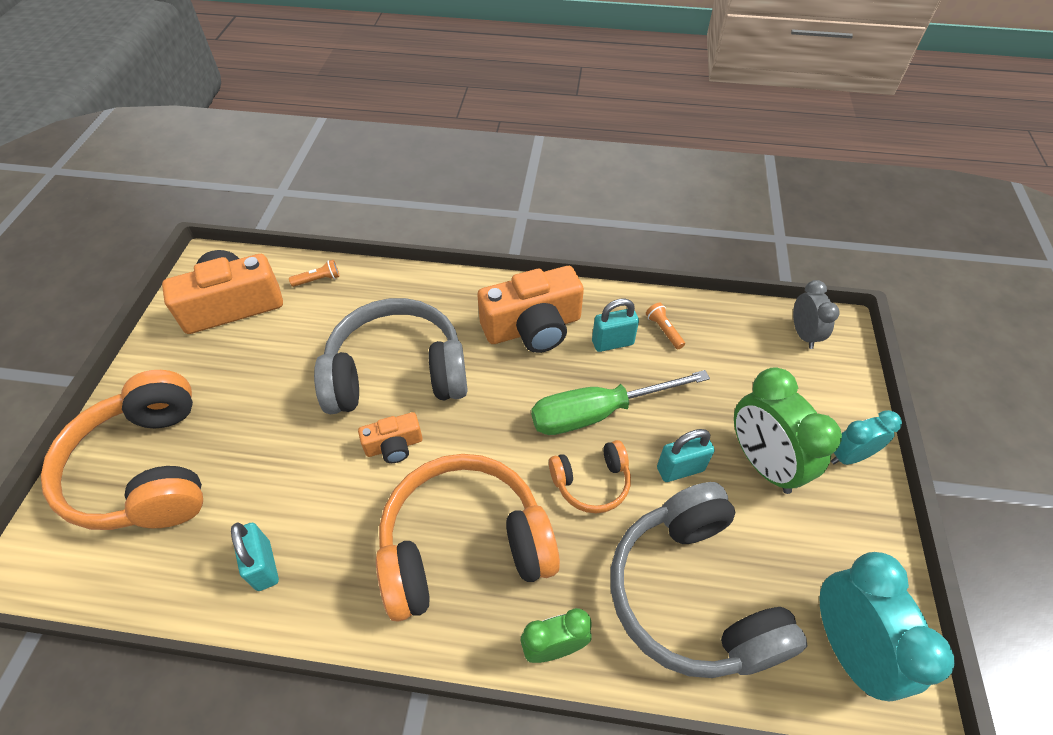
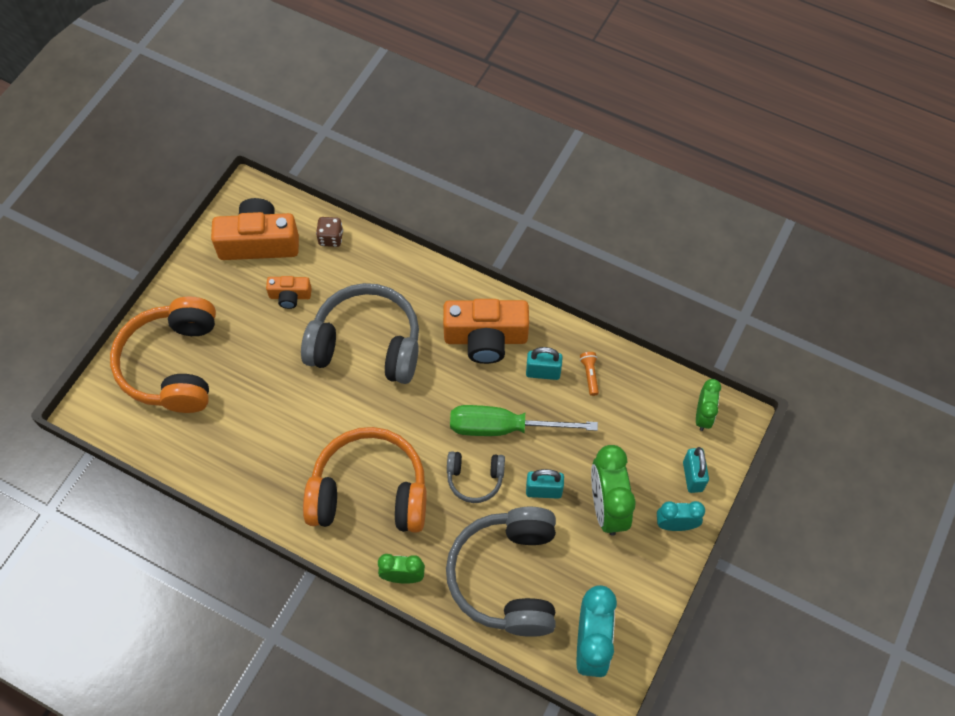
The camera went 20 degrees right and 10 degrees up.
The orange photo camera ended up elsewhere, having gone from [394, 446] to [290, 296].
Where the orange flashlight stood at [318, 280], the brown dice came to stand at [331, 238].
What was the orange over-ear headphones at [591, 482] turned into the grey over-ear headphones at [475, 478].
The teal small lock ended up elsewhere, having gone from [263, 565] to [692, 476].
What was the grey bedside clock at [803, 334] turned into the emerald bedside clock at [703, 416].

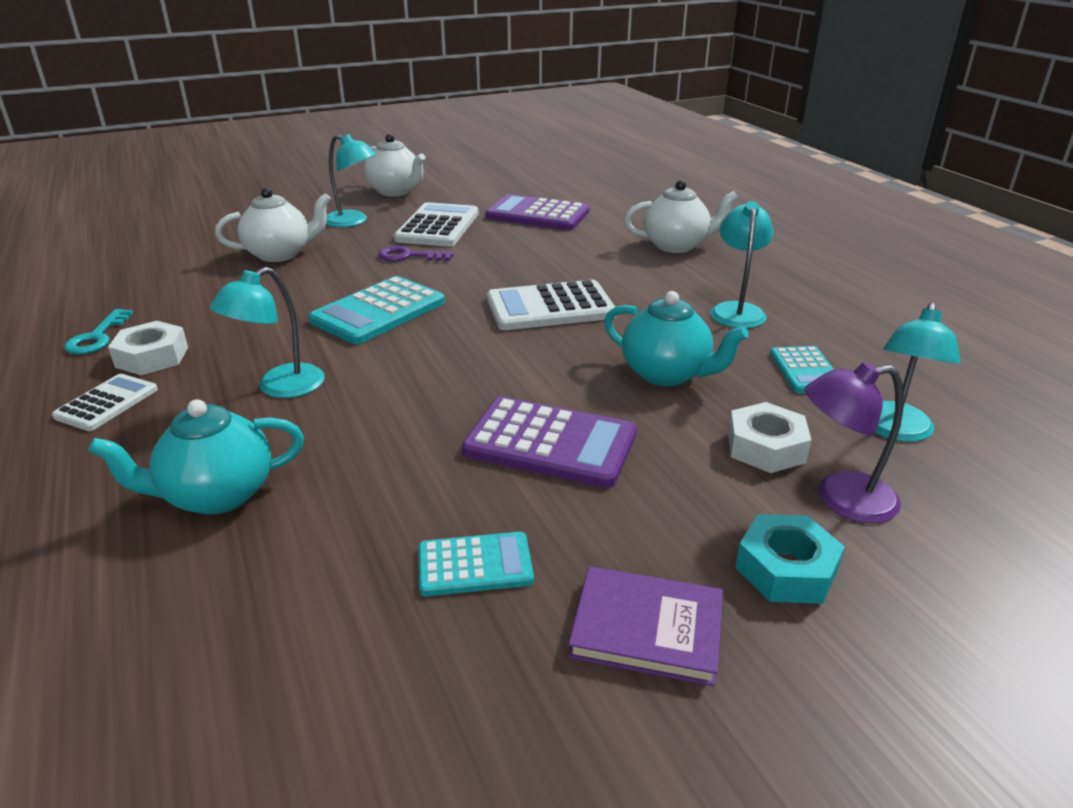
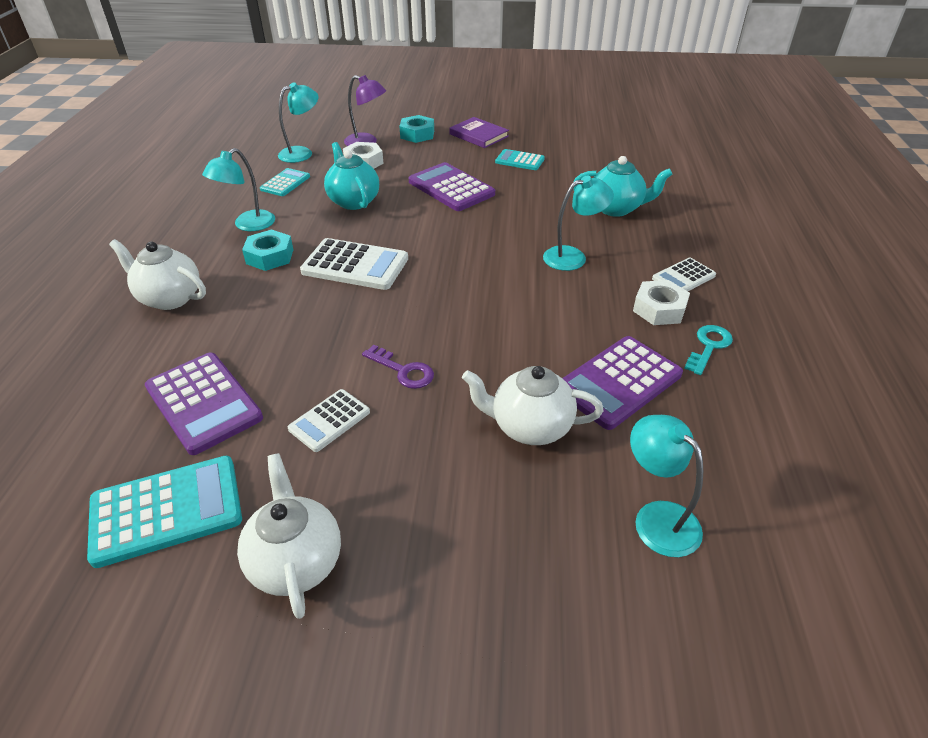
The camera went 150 degrees left and 10 degrees up.
The teal calculator ended up elsewhere, having gone from [378, 311] to [166, 510].
The second view gained the teal hex nut at [270, 256].
The size of the pure white calculator at [437, 226] changed by a factor of 0.59.
The second view gained the violet calculator at [618, 382].
The teal lamp ended up elsewhere, having gone from [353, 221] to [657, 518].

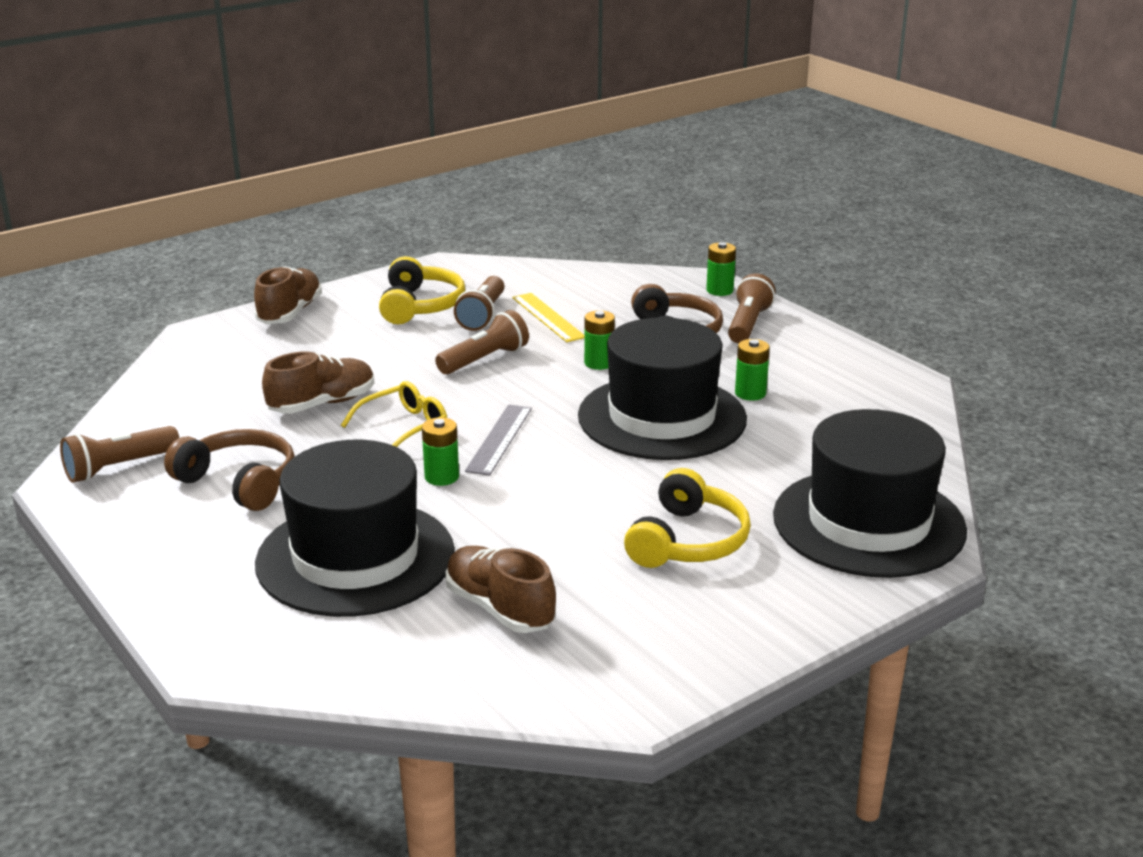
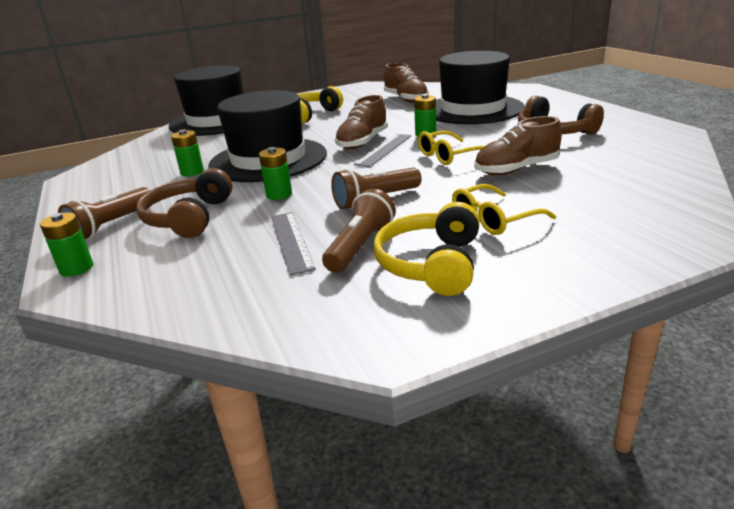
The camera went 165 degrees left and 0 degrees up.
What was the yellow ruler at [548, 317] turned into the grey ruler at [291, 241].
The brown lace-up shoe ended up elsewhere, having gone from [290, 313] to [362, 142].
The second view gained the yellow glasses at [493, 219].
The second view lost the brown flashlight at [118, 468].

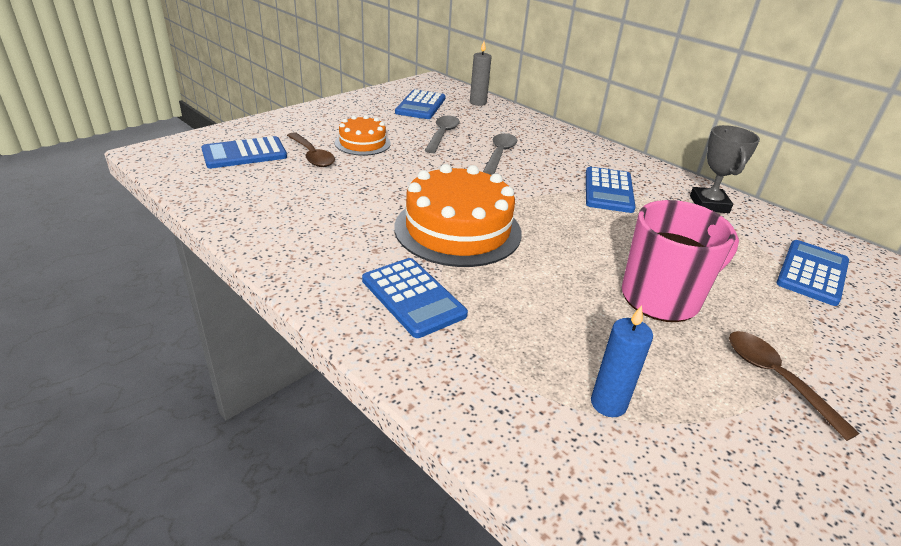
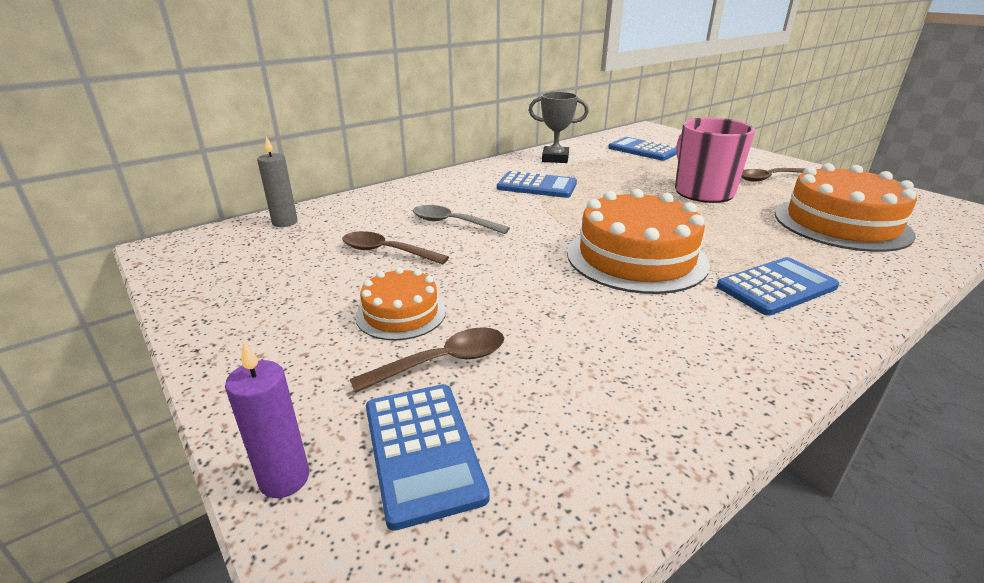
The camera went 80 degrees left and 5 degrees down.
The second view gained the violet candle at [284, 479].
What was the grey spoon at [442, 134] turned into the brown spoon at [386, 252].
Where the blue candle stood at [608, 404], the orange layer cake came to stand at [841, 224].
The second view lost the blue calculator at [420, 105].

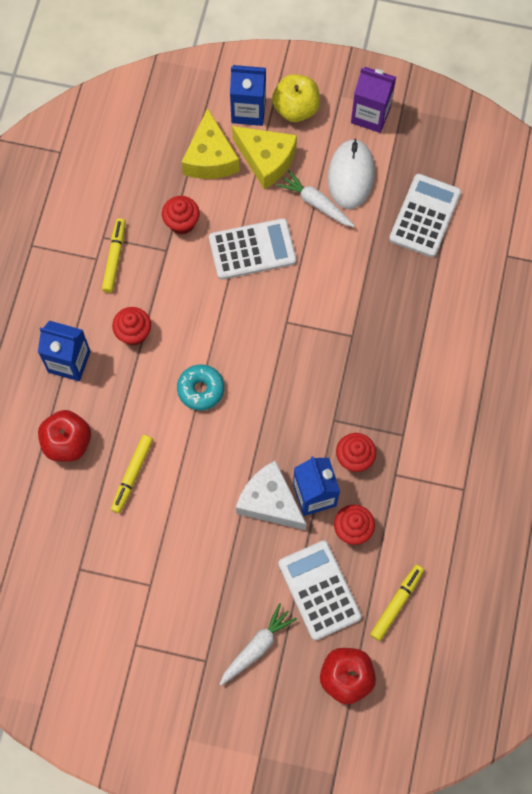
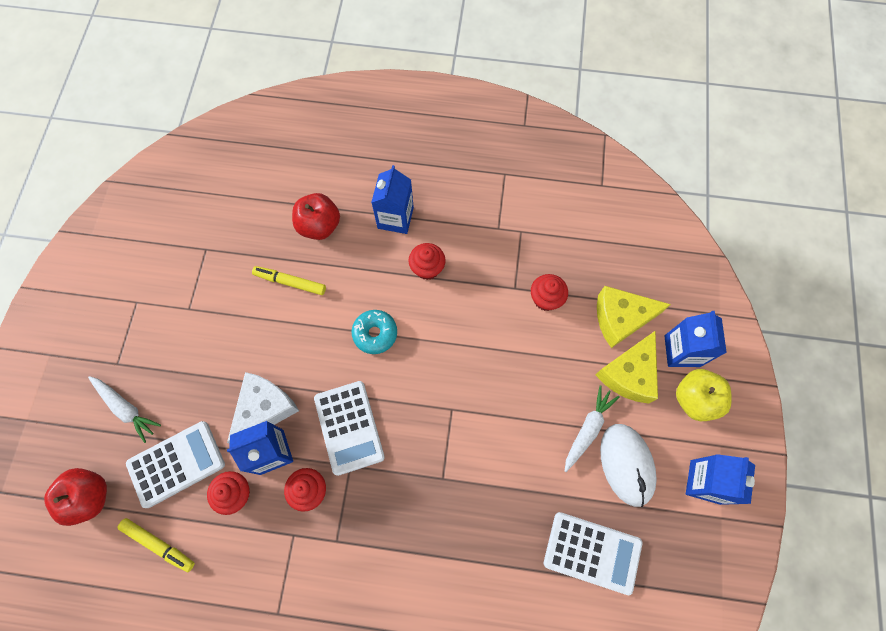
The camera went 85 degrees right and 0 degrees up.
The pure white calculator ended up elsewhere, having gone from [252, 249] to [349, 427].
The pure white PC mouse at [351, 176] ended up facing another way, 75 degrees clockwise from before.
What was the violet carton at [370, 115] turned into the blue carton at [705, 482].
The second view lost the yellow felt pen at [114, 258].

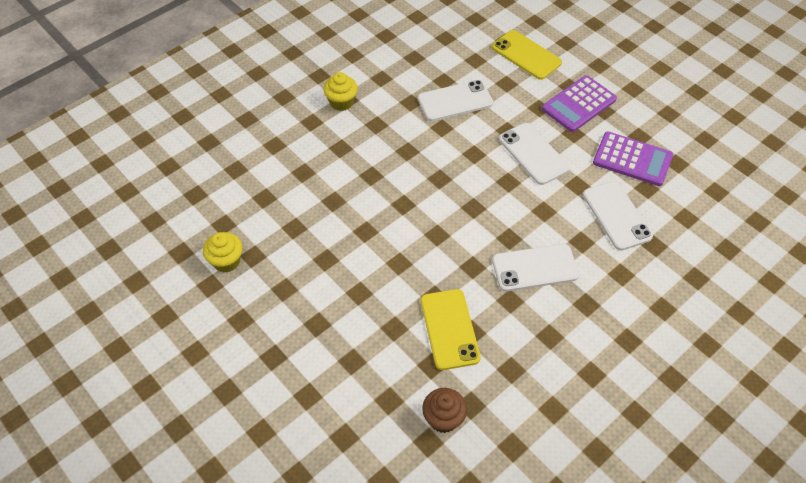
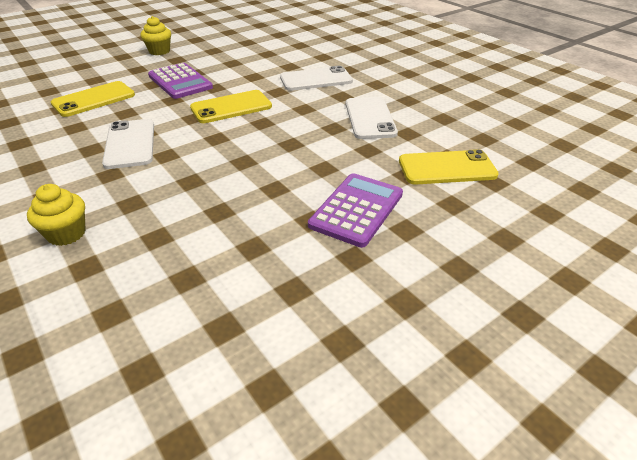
The camera went 85 degrees left and 15 degrees down.
The yellow cupcake ended up elsewhere, having gone from [226, 261] to [159, 51].
What was the pure white smartphone at [533, 154] turned into the yellow smartphone at [231, 107].
The violet calculator ended up elsewhere, having gone from [632, 159] to [357, 210].
The second view lost the brown cupcake at [443, 418].

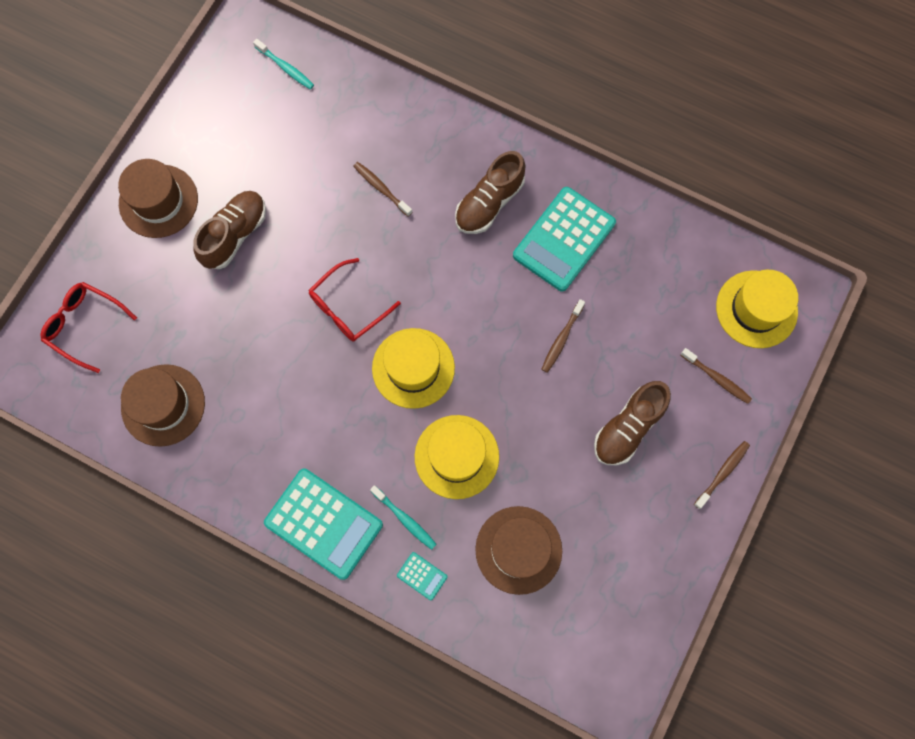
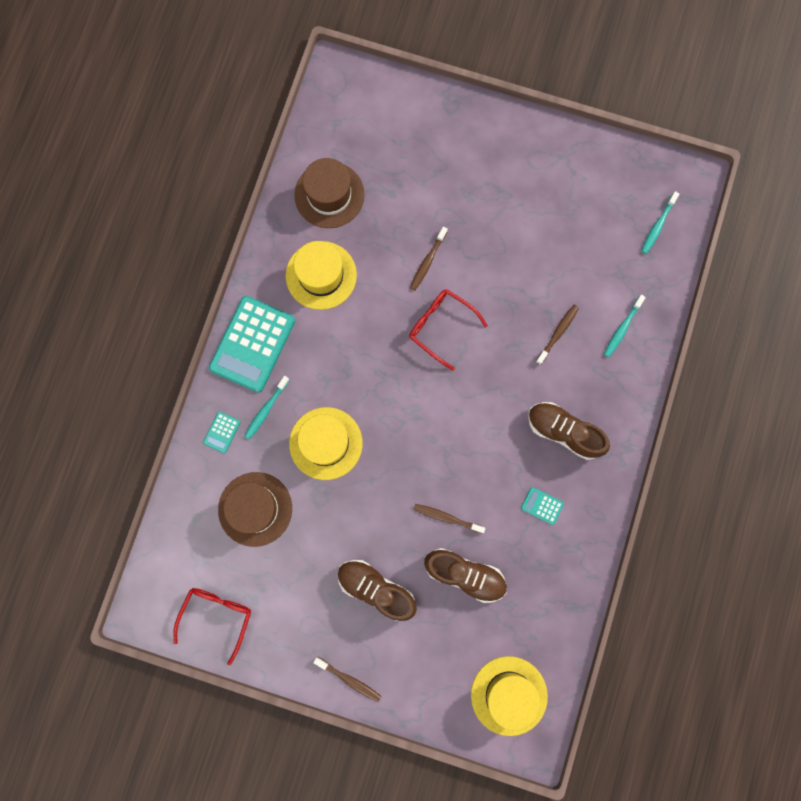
The camera went 80 degrees right and 5 degrees up.
The scarlet glasses ended up elsewhere, having gone from [84, 325] to [217, 616].
The yellow hat ended up elsewhere, having gone from [413, 368] to [321, 275].
The brown toothbrush ended up elsewhere, having gone from [716, 378] to [427, 261].
The brown lace-up shoe ended up elsewhere, having gone from [235, 235] to [465, 574].
The size of the teal calculator at [564, 239] changed by a factor of 0.42.
The second view gained the teal toothbrush at [622, 328].
The second view lost the brown hat at [158, 201].

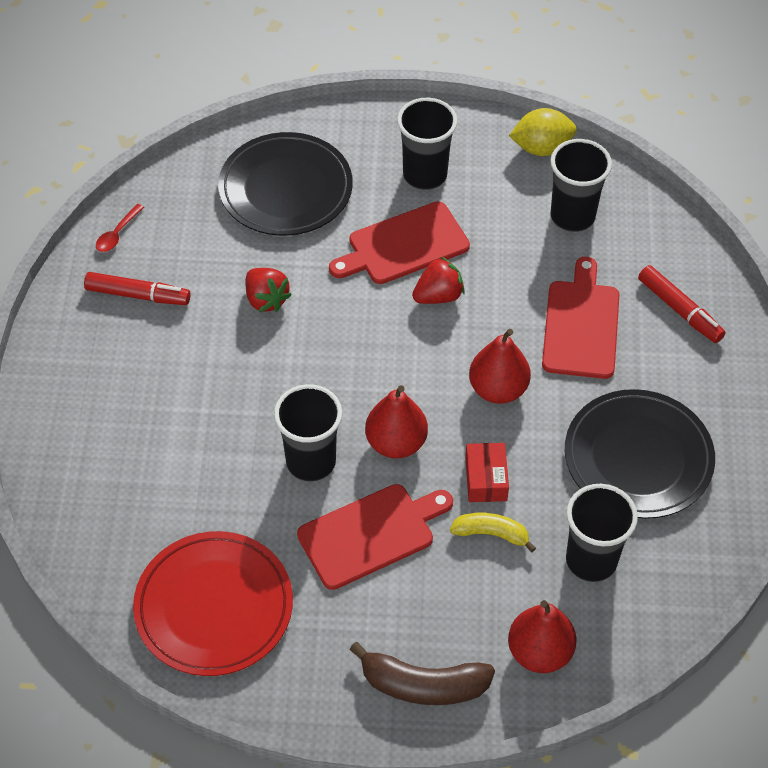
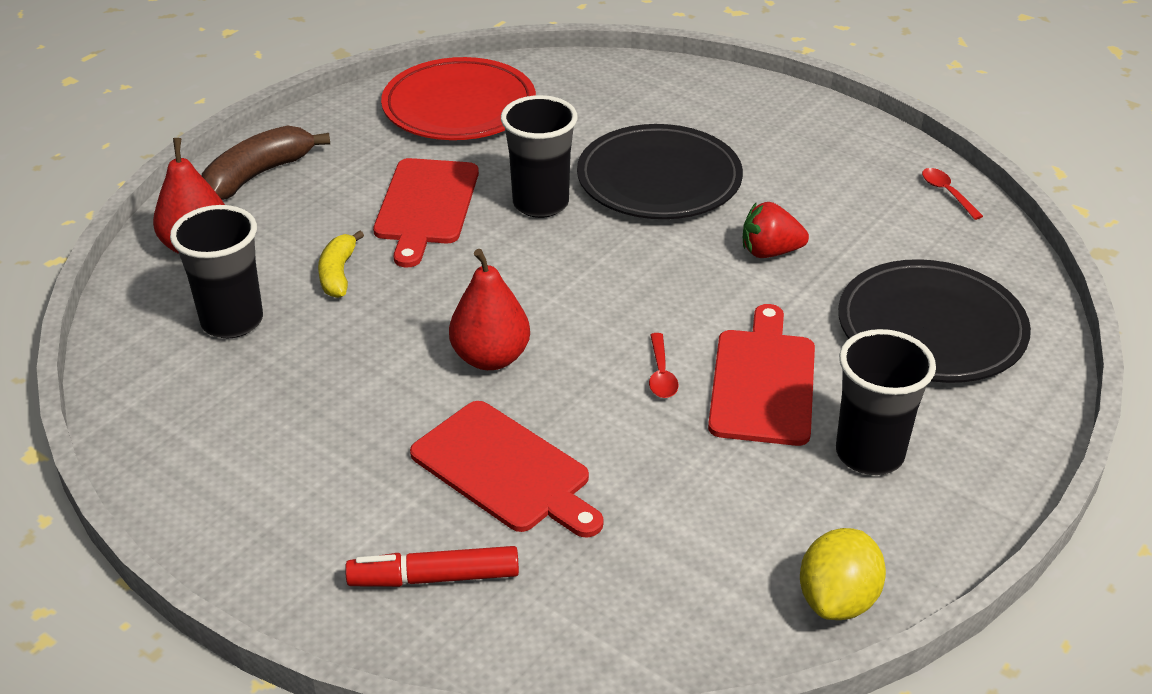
The camera went 125 degrees right and 15 degrees down.
The yellow toy banana at [491, 534] ended up facing another way, 135 degrees clockwise from before.
The black flat dish ended up elsewhere, having gone from [638, 458] to [659, 179].
Where the scarlet berry stood at [438, 296], the scarlet spoon came to stand at [661, 374].
The second view lost the scarlet felt pen at [138, 295].
The second view lost the scarlet toy pear at [396, 443].
The second view lost the scarlet parcel at [485, 479].
The second view lost the black cup at [572, 216].

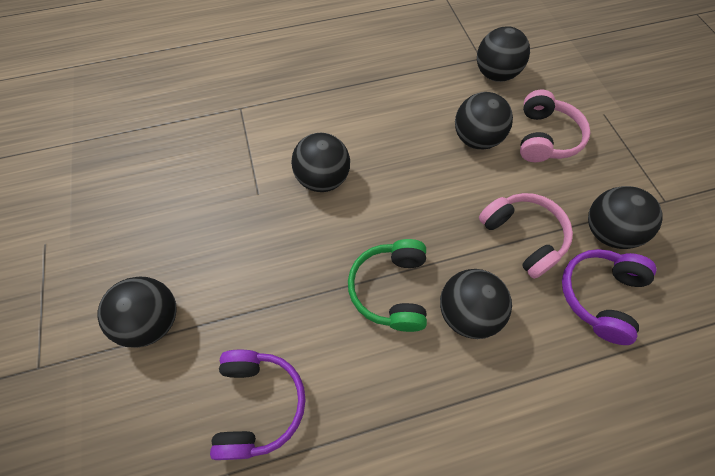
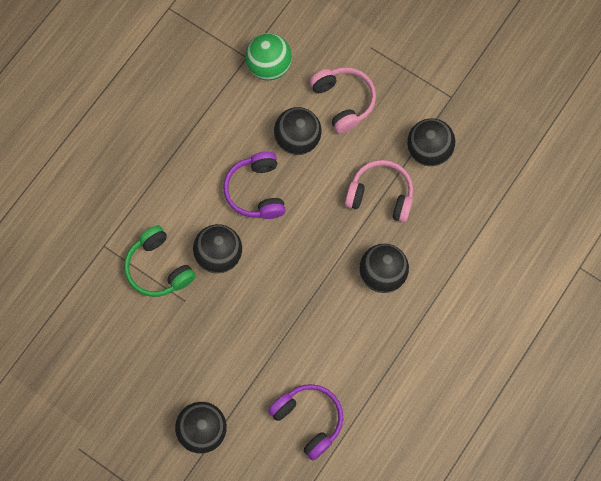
The camera went 40 degrees left and 10 degrees up.
The emerald over-ear headphones ended up elsewhere, having gone from [391, 289] to [159, 268].
The violet over-ear headphones ended up elsewhere, having gone from [599, 296] to [256, 191].
What was the black ball at [495, 74] turned into the emerald ball at [269, 66].

